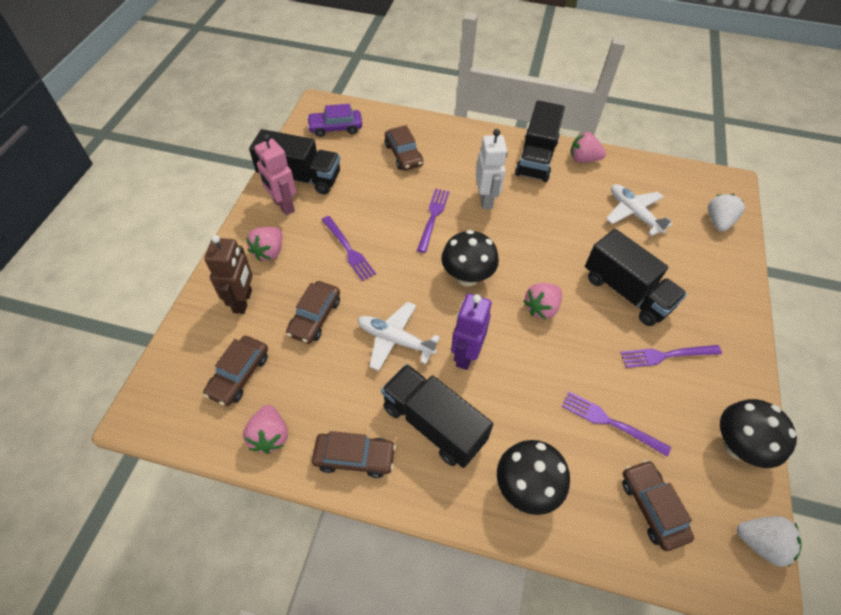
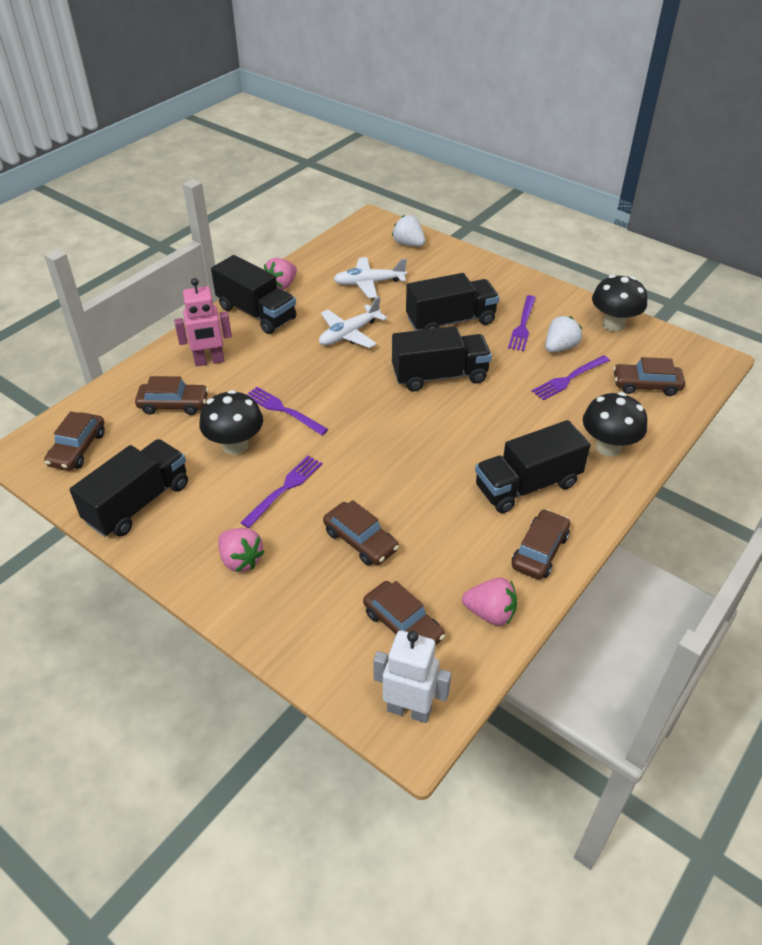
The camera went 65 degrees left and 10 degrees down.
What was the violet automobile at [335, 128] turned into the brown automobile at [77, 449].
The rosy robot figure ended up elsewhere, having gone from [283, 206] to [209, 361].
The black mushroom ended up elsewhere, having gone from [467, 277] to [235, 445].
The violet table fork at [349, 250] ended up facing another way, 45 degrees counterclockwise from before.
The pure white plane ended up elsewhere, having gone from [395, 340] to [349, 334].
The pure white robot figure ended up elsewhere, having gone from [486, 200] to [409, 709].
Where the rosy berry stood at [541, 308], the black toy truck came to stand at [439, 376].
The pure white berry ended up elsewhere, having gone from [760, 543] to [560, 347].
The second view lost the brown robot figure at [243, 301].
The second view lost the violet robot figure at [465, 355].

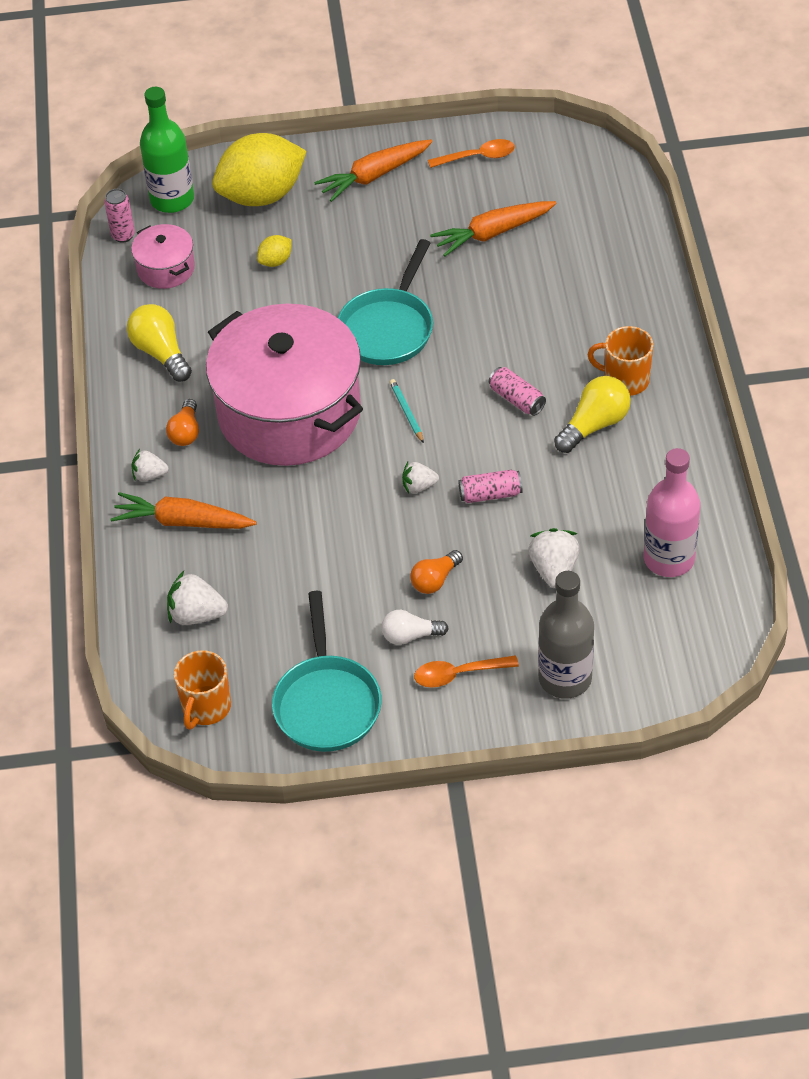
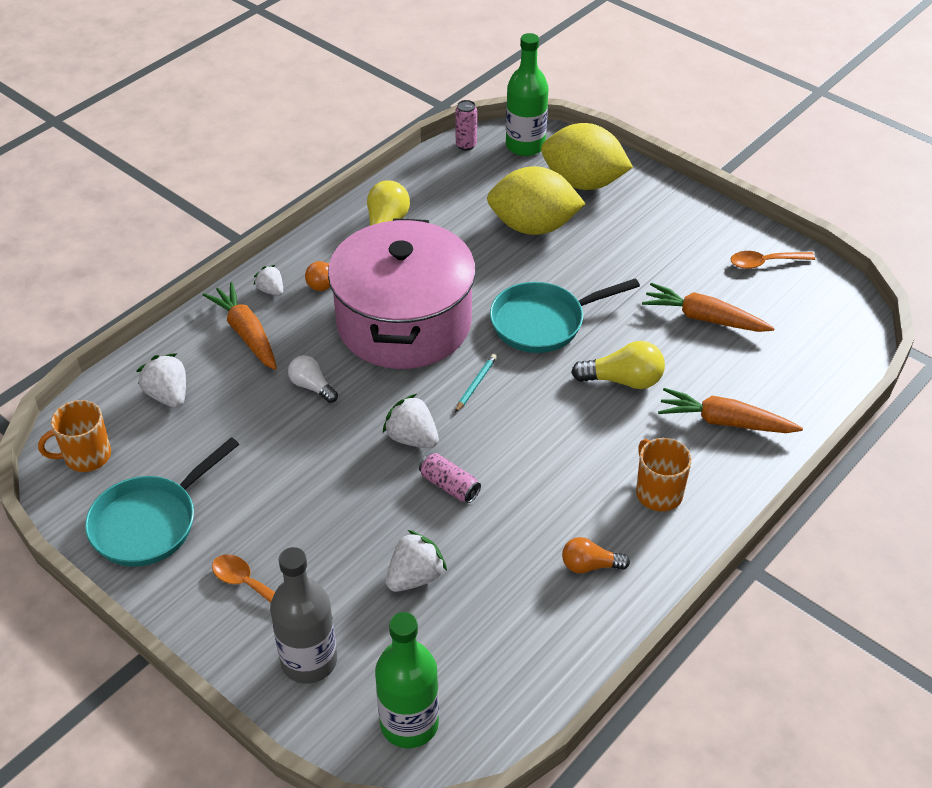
The camera went 45 degrees right and 5 degrees down.
The pure white lightbulb ended up elsewhere, having gone from [410, 636] to [312, 386].
The second view gained the emerald drink bottle at [409, 723].
The size of the pure white berry at [419, 486] changed by a factor of 1.58.
The size of the yellow citrus fruit at [275, 261] changed by a factor of 2.41.
The orange lightbulb ended up elsewhere, having gone from [435, 580] to [590, 565].
The yellow lightbulb ended up elsewhere, having gone from [594, 425] to [623, 380].
The orange carrot ended up elsewhere, having gone from [374, 176] to [725, 422].
The orange spoon at [478, 157] ended up facing another way, 135 degrees clockwise from before.
The second view lost the rosy pot at [166, 268].
The second view lost the rosy tin at [516, 399].
The second view lost the rosy drink bottle at [669, 559].

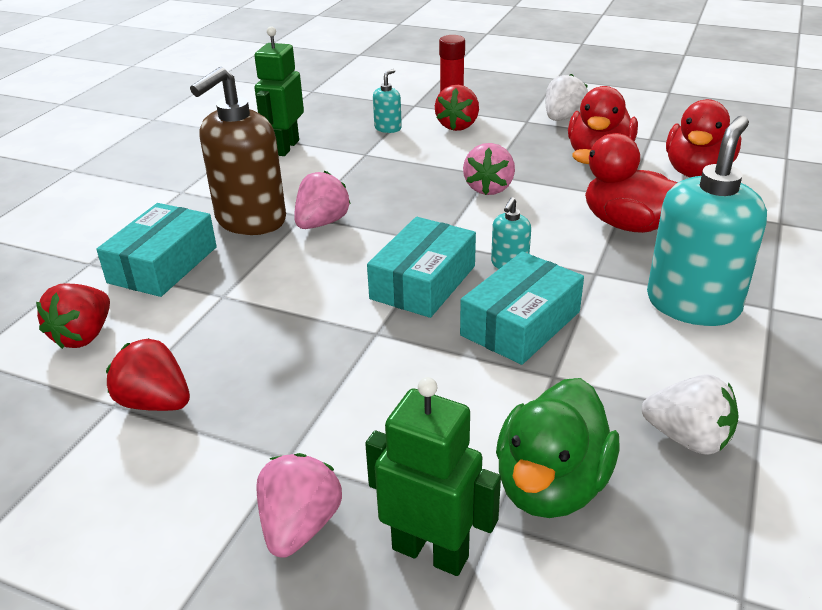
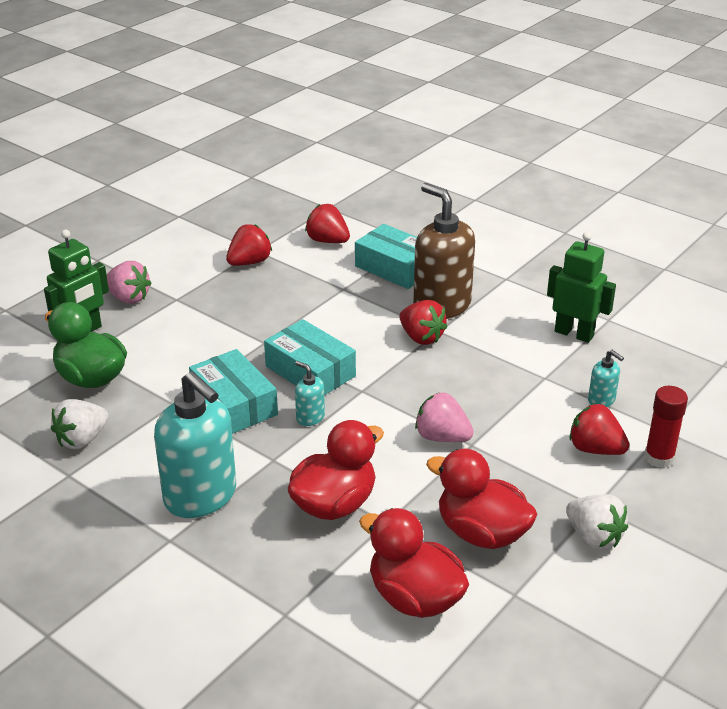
The camera went 105 degrees right and 0 degrees up.
What was the rosy berry at [322, 223] turned into the scarlet berry at [421, 337].

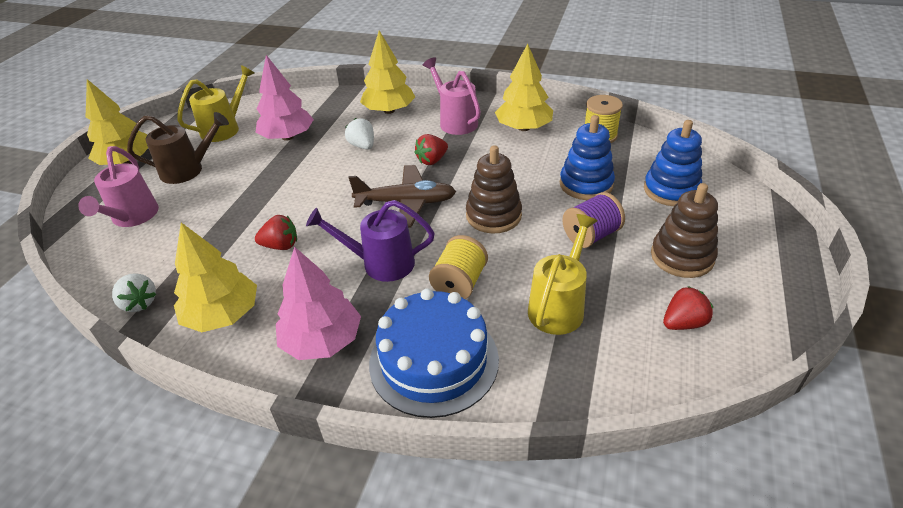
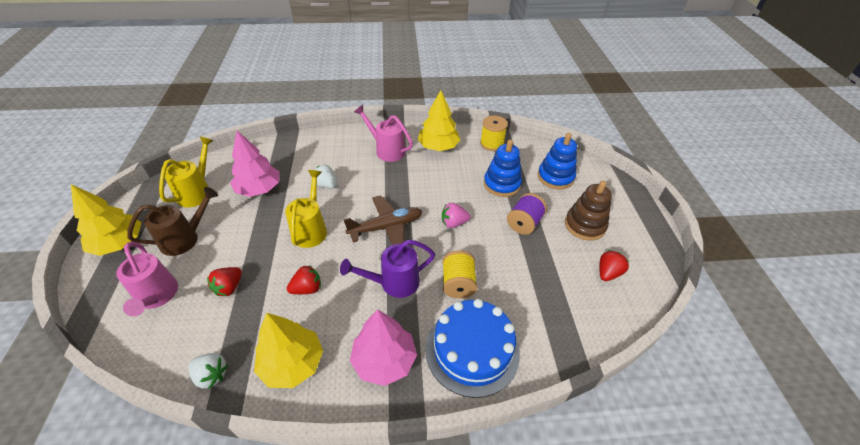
The camera went 25 degrees left and 5 degrees up.
The scarlet berry ended up elsewhere, having gone from [432, 160] to [229, 287].
The yellow watering can ended up elsewhere, having gone from [559, 306] to [311, 229].
Where the brown ring stacker stood at [493, 215], the rosy berry came to stand at [453, 223].
The second view lost the yellow tree at [389, 111].

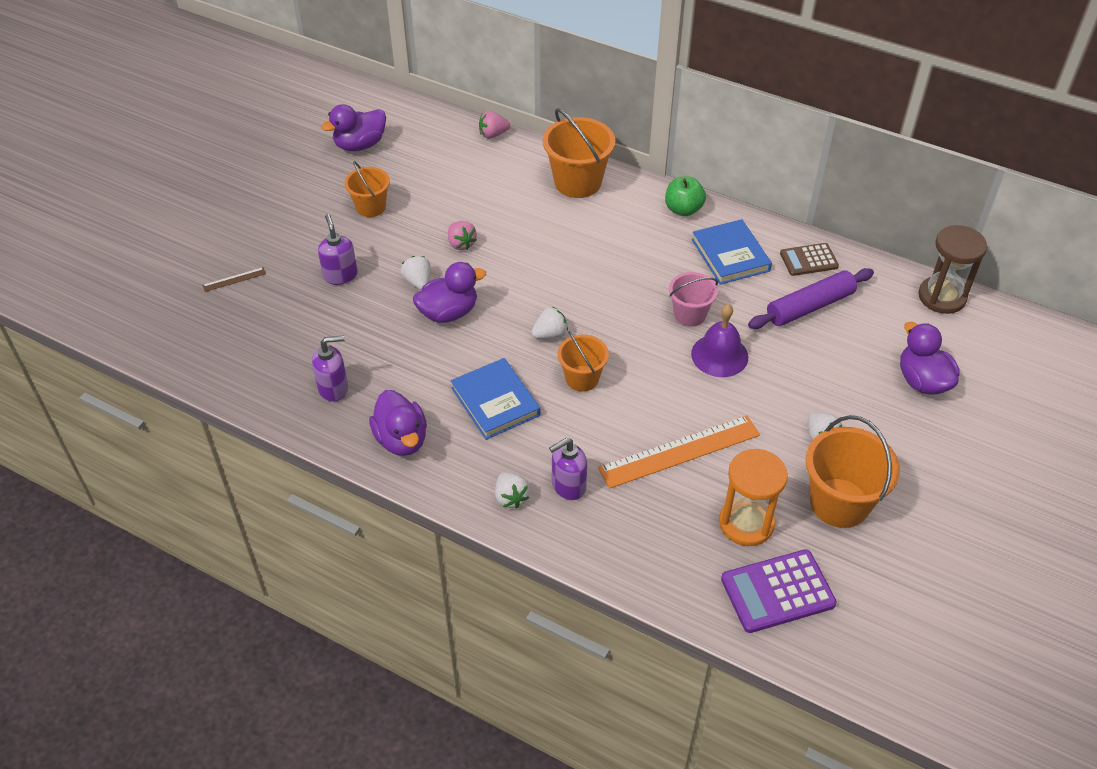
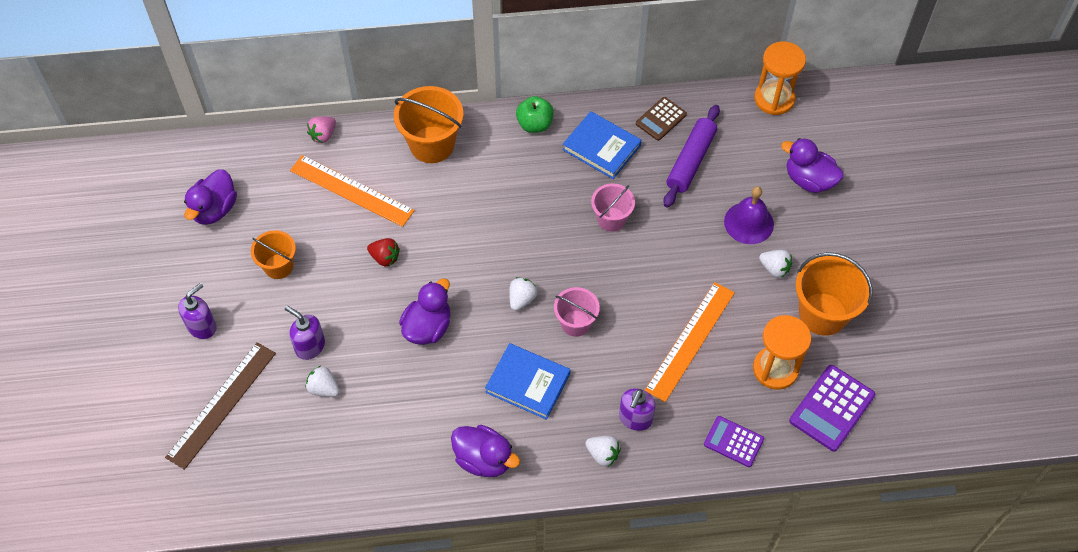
The camera went 35 degrees left and 10 degrees up.
The size of the brown ruler at [234, 279] changed by a factor of 2.39.
The violet soap dispenser ended up elsewhere, having gone from [334, 388] to [202, 326].
The second view gained the orange ruler at [352, 190].
The pure white berry ended up elsewhere, having gone from [418, 282] to [324, 388].
What was the rosy berry at [461, 244] turned into the scarlet berry at [385, 258].
What was the orange sand bucket at [582, 378] turned into the rosy sand bucket at [575, 323].
The second view gained the violet calculator at [733, 442].
The violet hand bell ended up elsewhere, having gone from [719, 355] to [748, 223].
What was the brown sand timer at [942, 297] turned into the orange sand timer at [774, 99].

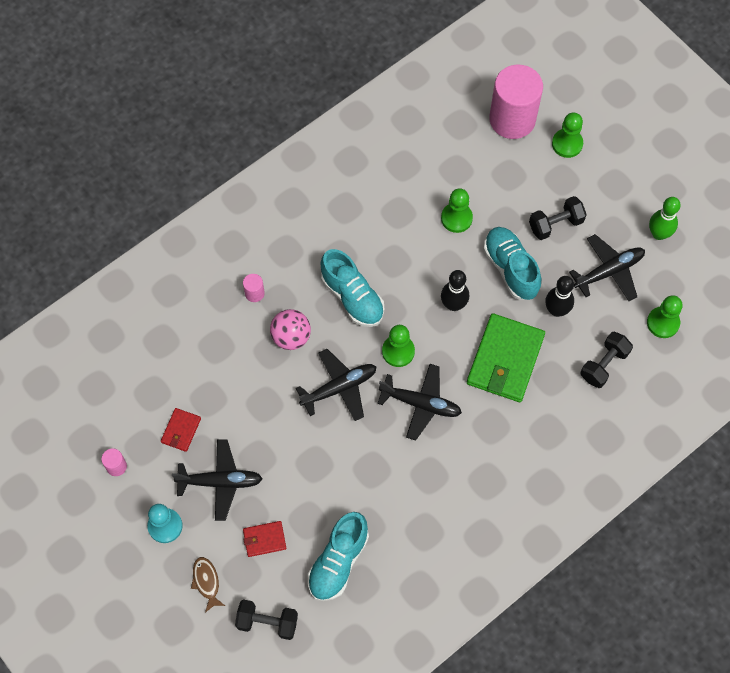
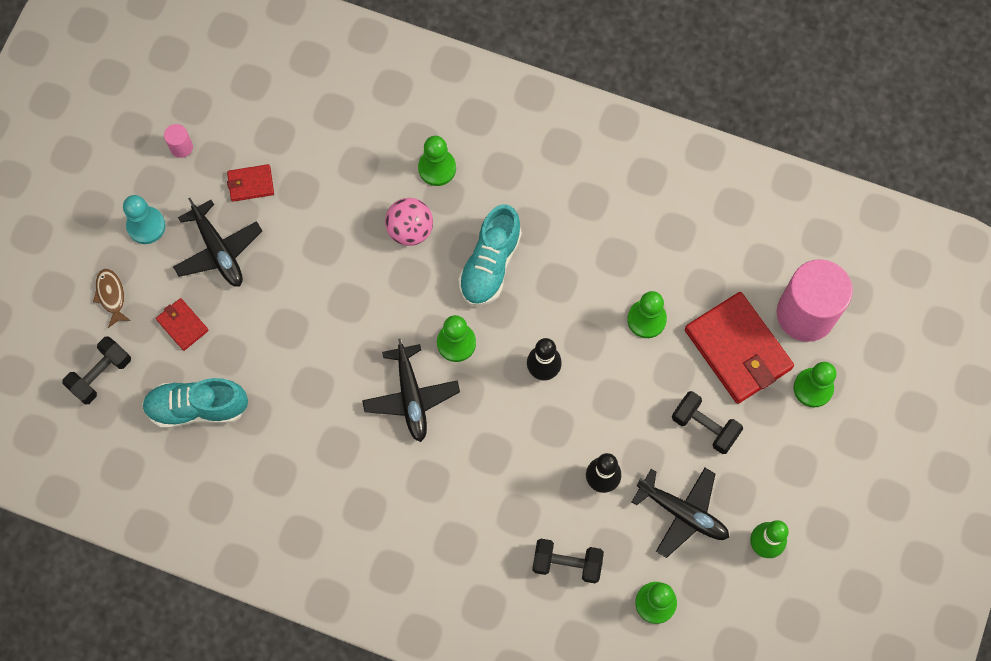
The camera went 60 degrees right and 5 degrees up.
The black free weight at [267, 622] ended up facing another way, 60 degrees clockwise from before.
The brown toy fish at [206, 582] ended up facing another way, 60 degrees counterclockwise from before.
Where the rosy cylinder shape stood at [254, 293], the emerald game pawn came to stand at [437, 168].
The second view gained the scarlet billfold at [738, 350].
The second view lost the black plane at [339, 388].
The second view lost the emerald billfold at [505, 360].
The second view lost the teal lace-up shoe at [510, 268].

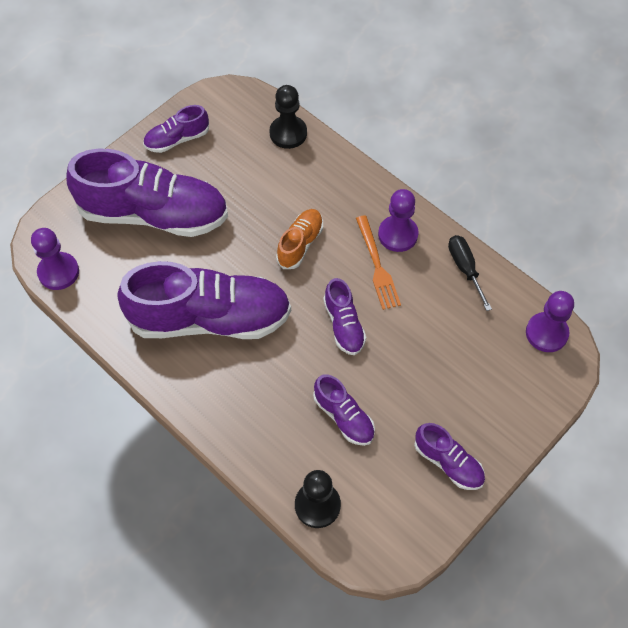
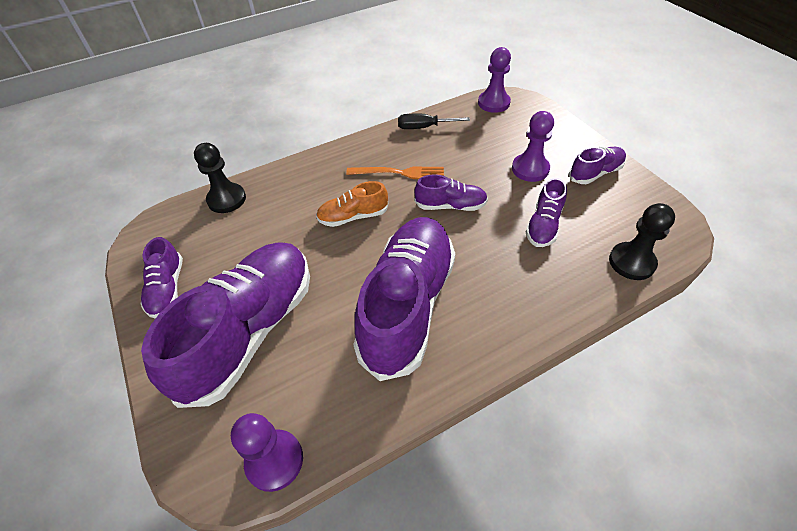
The camera went 70 degrees left and 10 degrees down.
The orange lace-up shoe at [300, 244] ended up facing another way, 60 degrees counterclockwise from before.
The violet game pawn ended up elsewhere, having gone from [398, 234] to [530, 169].
The violet lace-up shoe at [344, 417] ended up facing another way, 135 degrees clockwise from before.

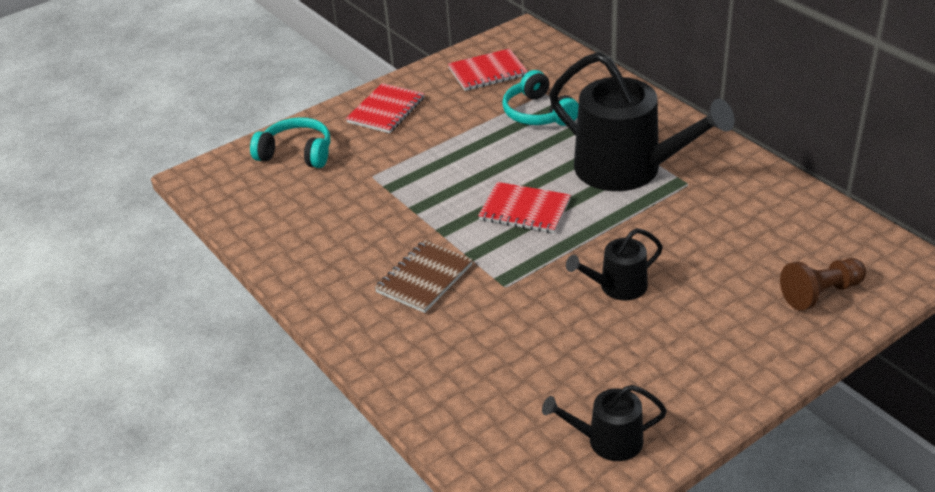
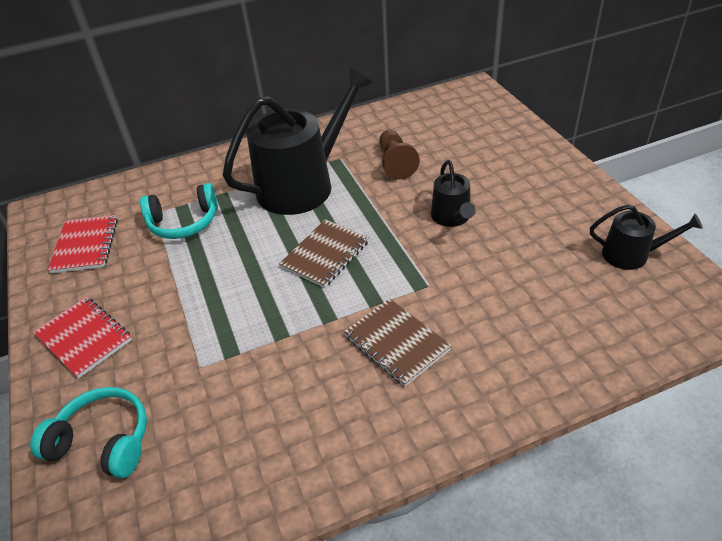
The camera went 75 degrees left and 5 degrees up.
The teal over-ear headphones at [296, 154] ended up facing another way, 75 degrees clockwise from before.
What was the scarlet exercise book at [525, 210] turned into the brown exercise book at [325, 255].
The brown game pawn ended up elsewhere, having gone from [820, 293] to [395, 163].
The black watering can at [608, 441] ended up facing another way, 90 degrees counterclockwise from before.

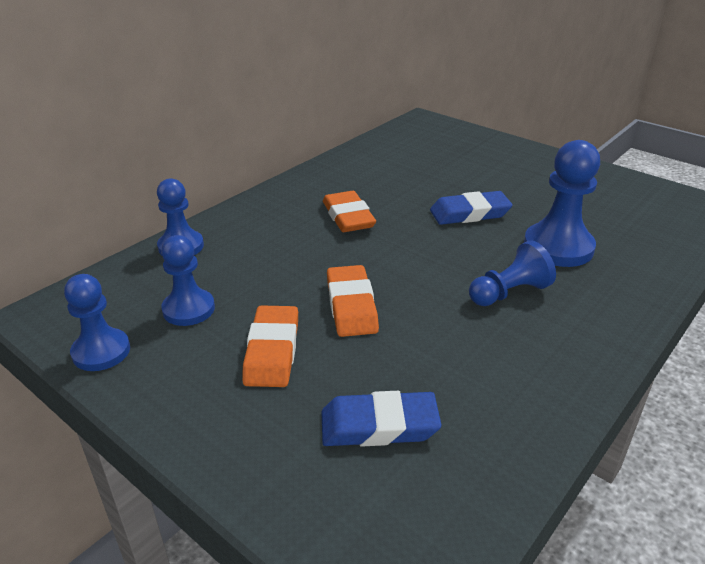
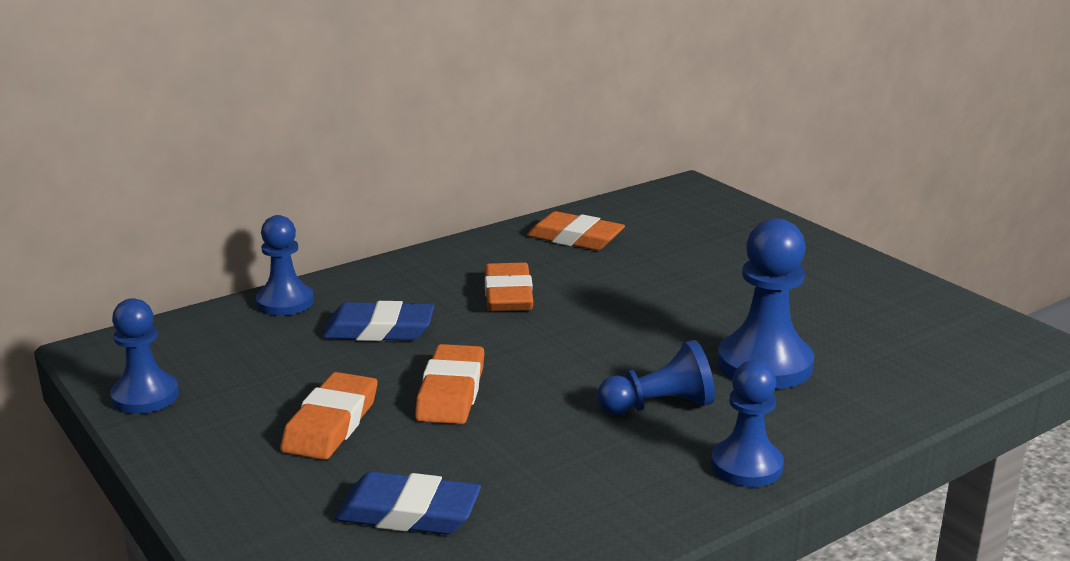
The camera went 15 degrees right and 10 degrees down.
The blue eraser ended up elsewhere, having gone from [469, 213] to [379, 330].
The second view gained the orange eraser at [575, 238].
The blue game pawn ended up elsewhere, having gone from [188, 309] to [746, 466].

